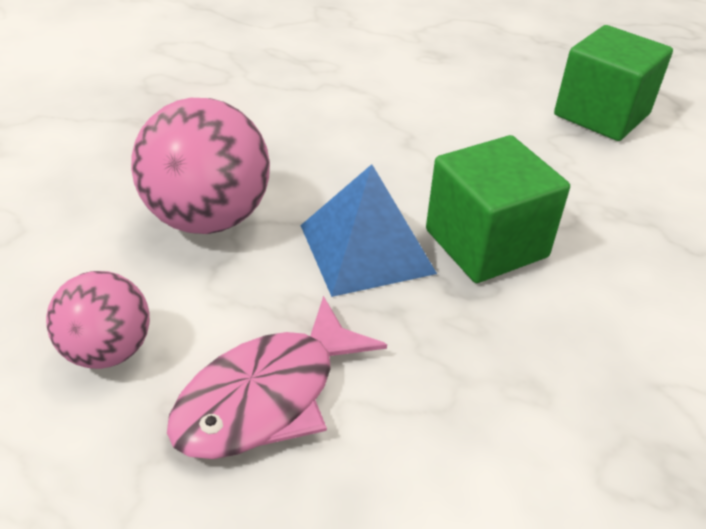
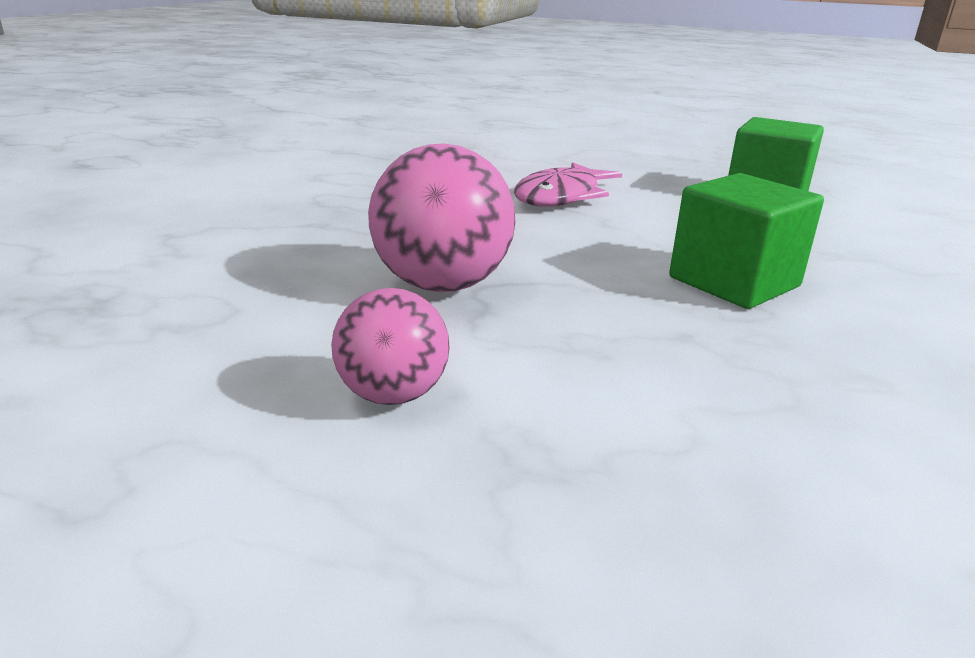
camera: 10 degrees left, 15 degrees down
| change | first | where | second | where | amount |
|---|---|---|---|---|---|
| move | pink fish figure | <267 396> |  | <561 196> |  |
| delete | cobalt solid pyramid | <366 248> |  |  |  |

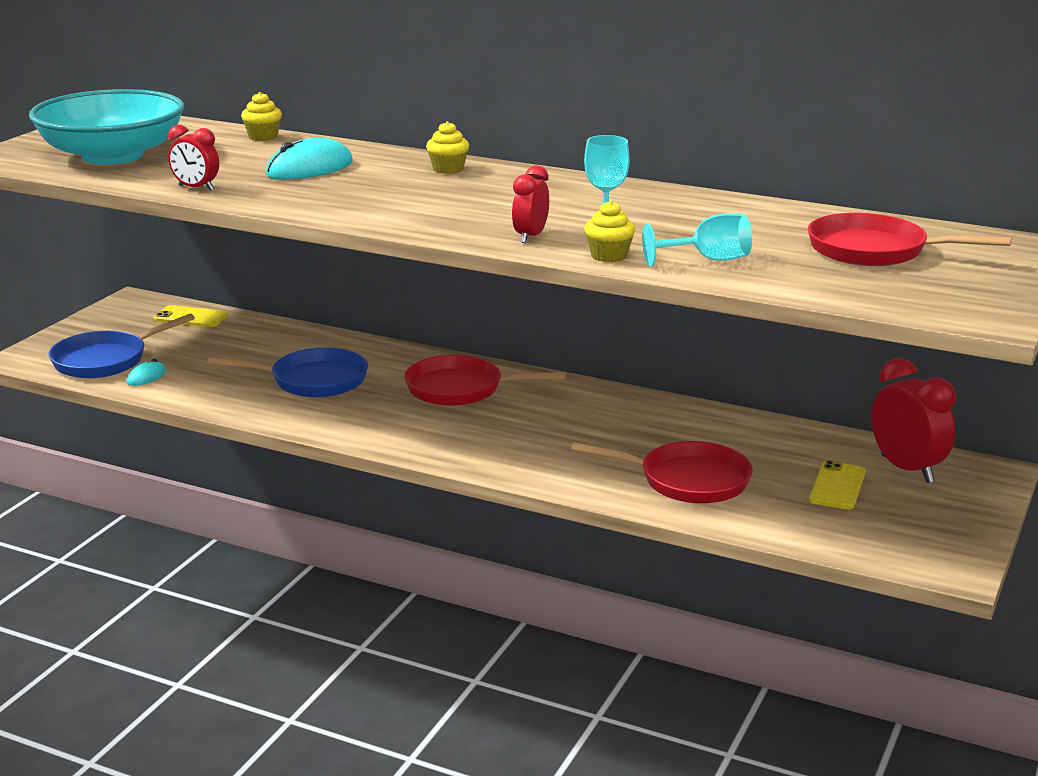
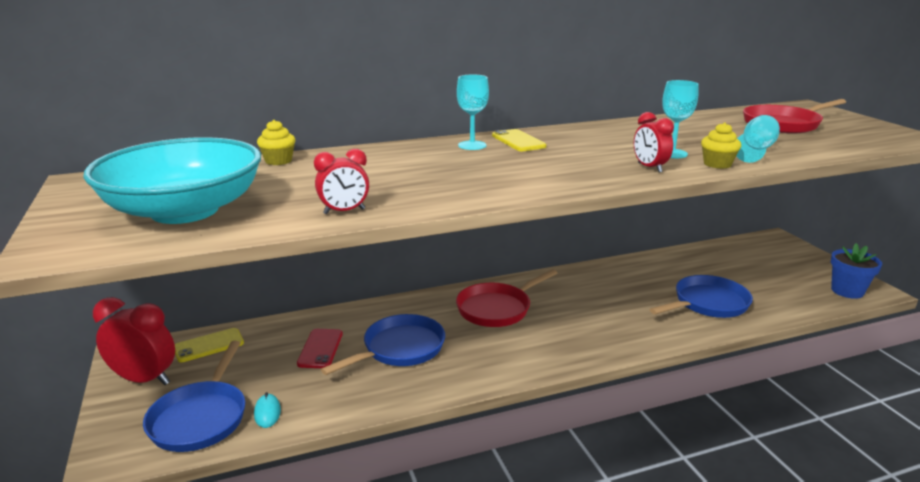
camera: 45 degrees left, 0 degrees up
| change | first | where | second | where | amount |
|---|---|---|---|---|---|
| delete | turquoise computer mouse | <310 168> |  |  |  |
| replace | golden fairy cake | <448 169> | turquoise chalice | <472 145> |  |
| recolor | crimson pan | <687 480> | cobalt pan | <707 303> |  |
| move | golden mobile phone | <837 486> |  | <518 141> |  |
| move | crimson bedside clock | <906 469> |  | <144 379> |  |
| insert |  |  | crimson mobile phone | <320 348> |  |
| insert |  |  | cobalt flower pot | <847 291> |  |

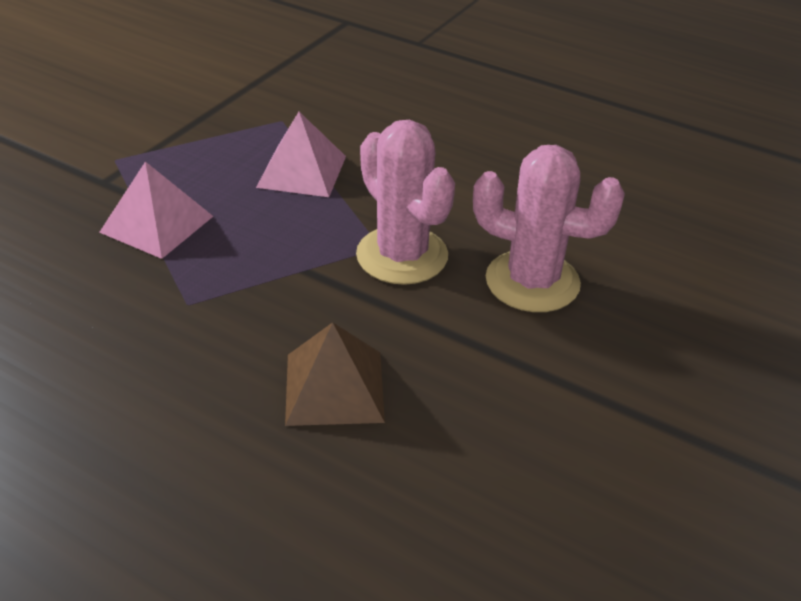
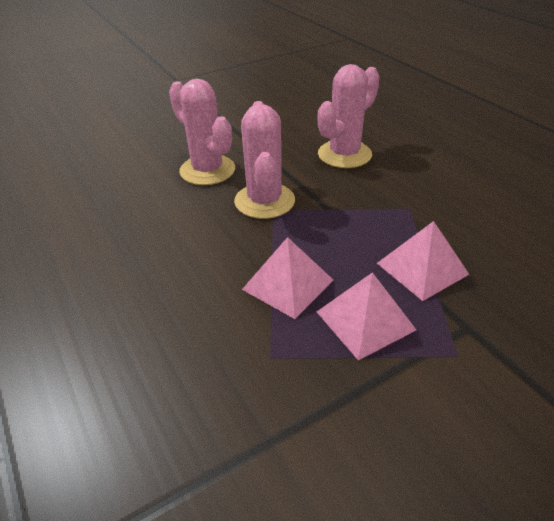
camera: 150 degrees left, 0 degrees up
| change | first | where | second | where | amount |
|---|---|---|---|---|---|
| replace | russet solid pyramid | <334 387> | pink saguaro cactus | <344 154> |  |
| insert |  |  | pink solid pyramid | <365 320> |  |

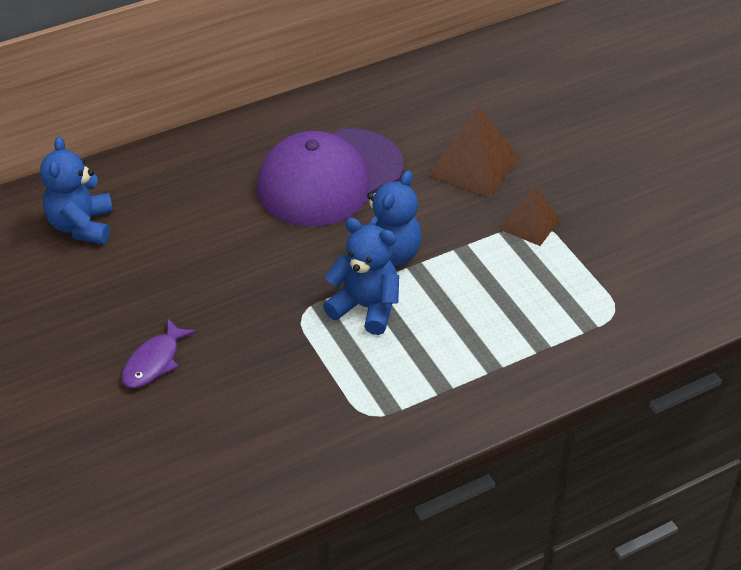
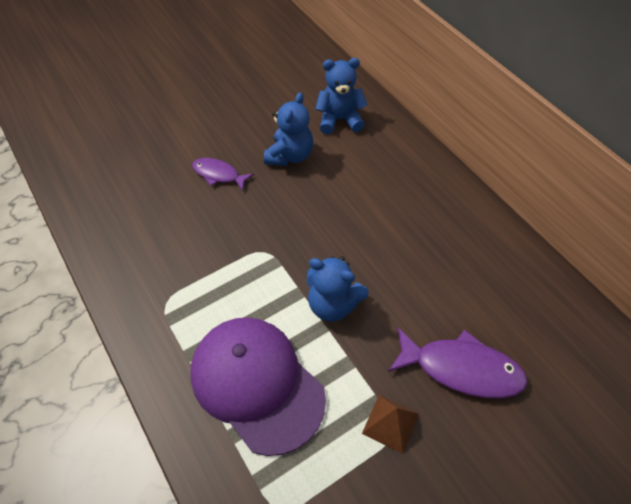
camera: 85 degrees right, 10 degrees up
| change | first | where | second | where | amount |
|---|---|---|---|---|---|
| move | royal purple cap | <329 178> |  | <257 384> |  |
| move | cobalt teddy | <366 307> |  | <290 156> |  |
| replace | russet solid pyramid | <473 166> | royal purple fish figure | <461 369> |  |

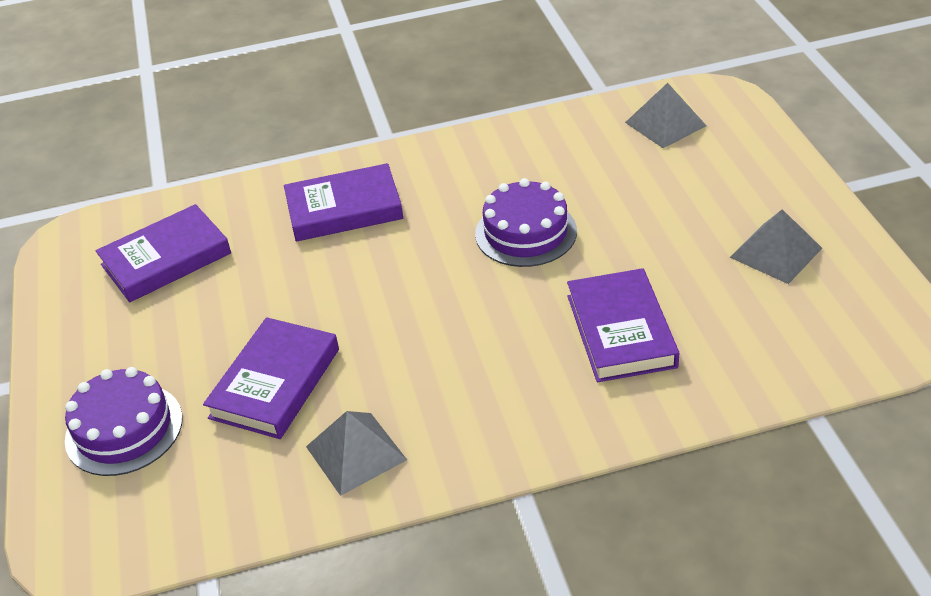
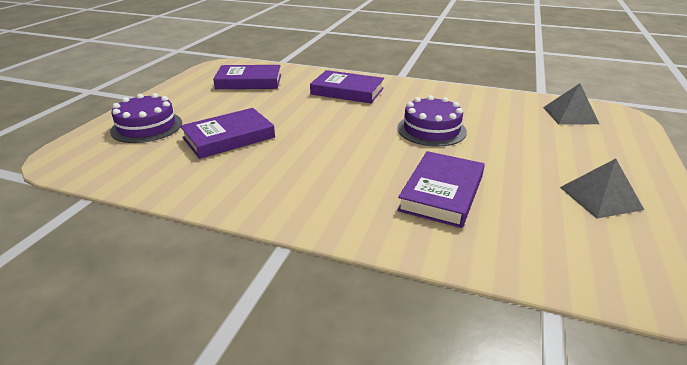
camera: 30 degrees right, 10 degrees down
| change | first | where | second | where | amount |
|---|---|---|---|---|---|
| delete | grey solid pyramid | <355 453> |  |  |  |

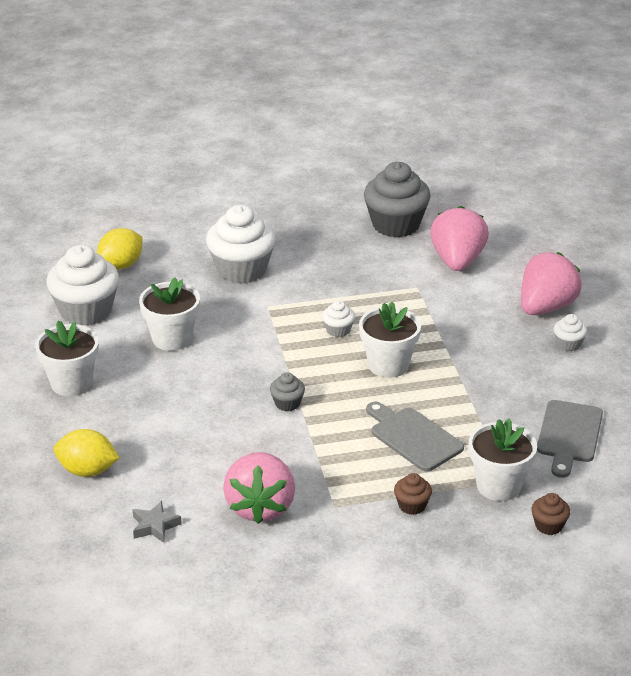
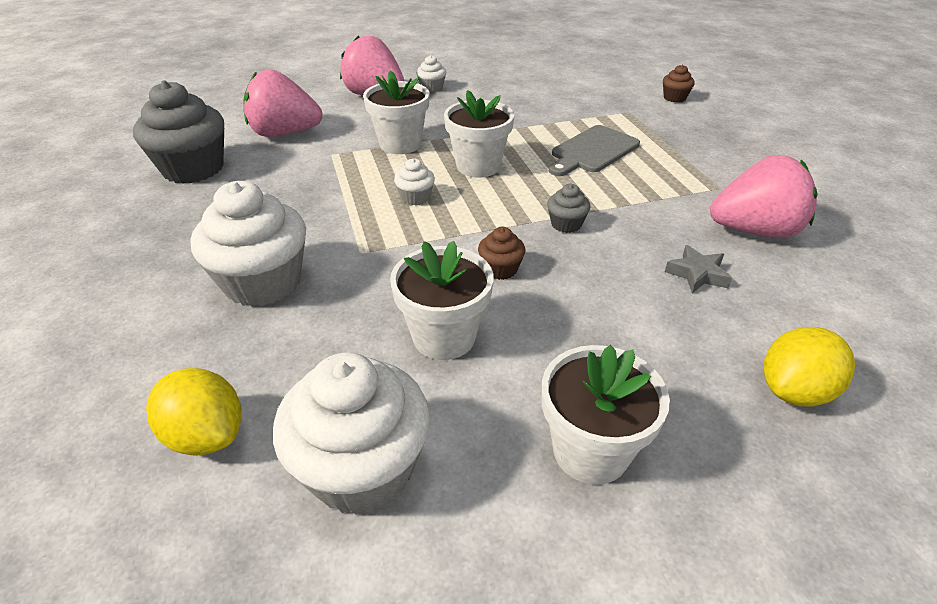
camera: 95 degrees left, 5 degrees up
| change | first | where | second | where | amount |
|---|---|---|---|---|---|
| rotate | golden citrus fruit | <87 470> |  | <794 391> | 45 degrees clockwise |
| move | grey five-pointed star | <155 526> |  | <697 274> |  |
| move | russet fairy cake | <412 505> |  | <500 269> |  |
| move | snow-white flower pot | <498 486> |  | <400 144> |  |
| delete | grey bread board | <569 435> |  |  |  |

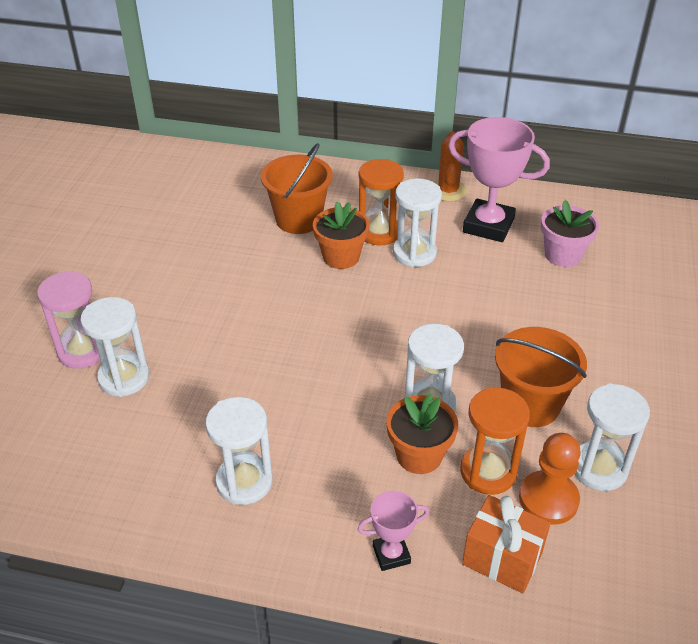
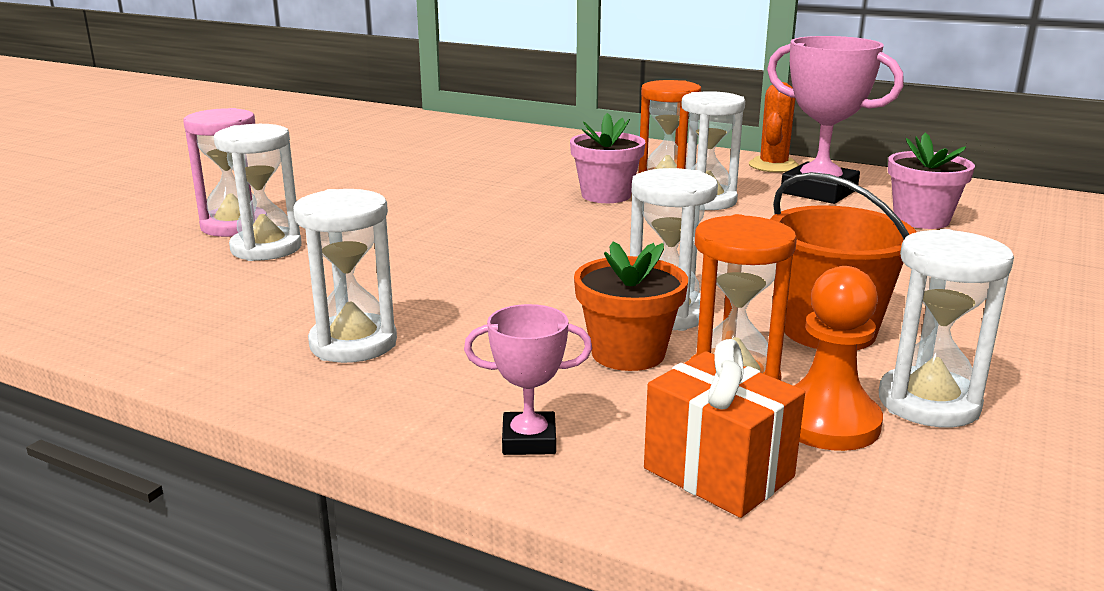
camera: 15 degrees right, 20 degrees down
| change | first | where | second | where | amount |
|---|---|---|---|---|---|
| delete | orange bucket | <298 219> |  |  |  |
| recolor | orange flower pot | <341 257> | pink flower pot | <606 195> |  |

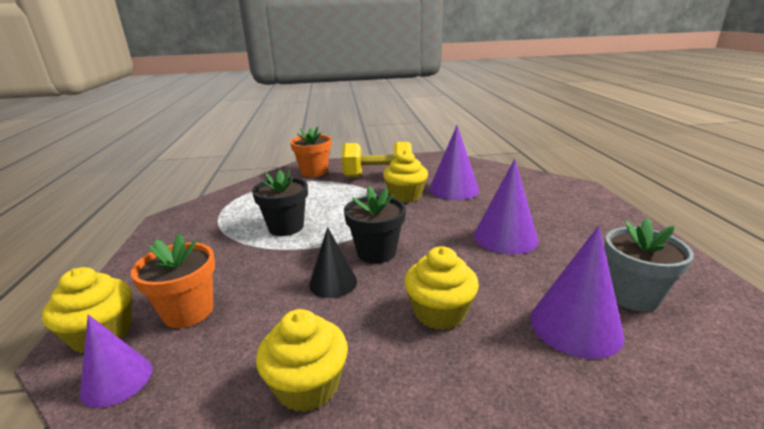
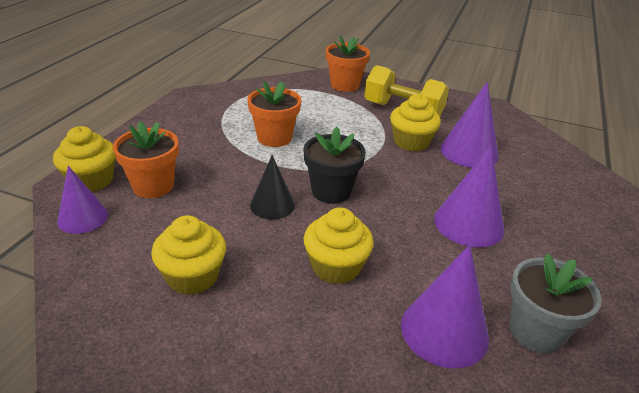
camera: 25 degrees right, 10 degrees up
| change | first | where | second | where | amount |
|---|---|---|---|---|---|
| recolor | jet-black flower pot | <286 227> | orange flower pot | <274 138> |  |

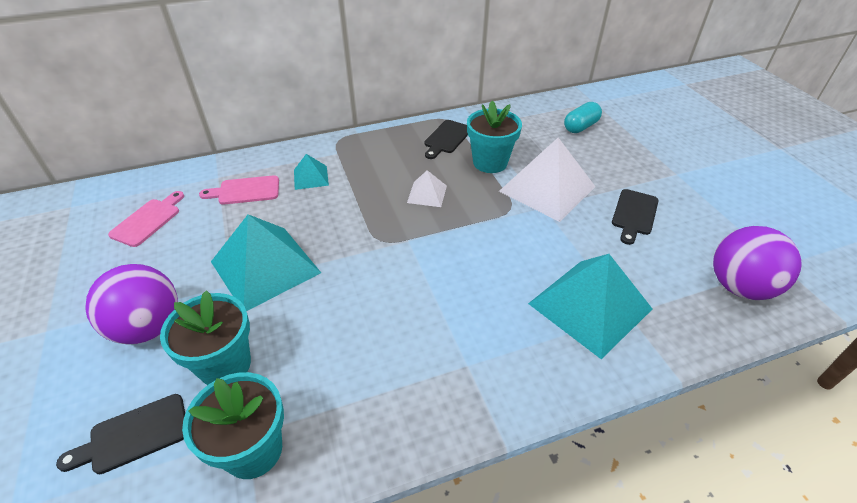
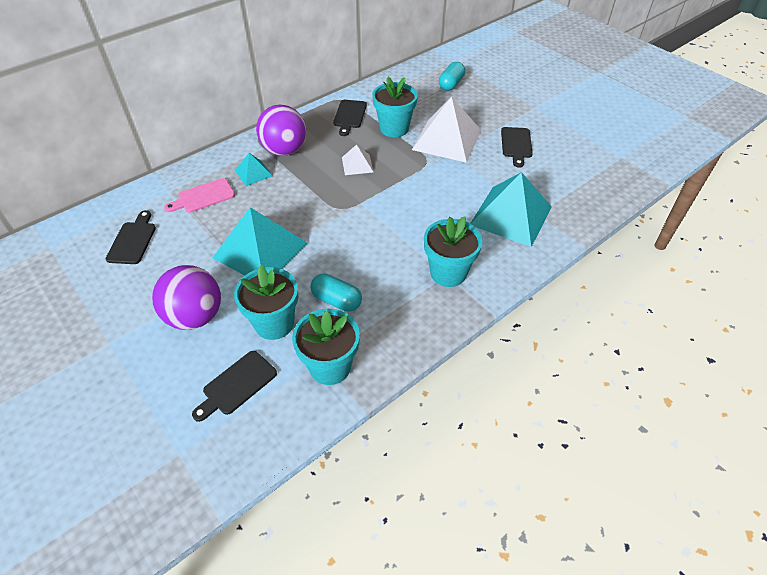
camera: 20 degrees left, 5 degrees up
| change | first | where | second | where | amount |
|---|---|---|---|---|---|
| recolor | pink bread board | <148 220> | jet-black bread board | <133 240> |  |
| move | royal purple sphere | <739 287> |  | <284 150> |  |
| insert |  |  | turquoise pill | <337 300> |  |
| insert |  |  | turquoise flower pot | <448 273> |  |

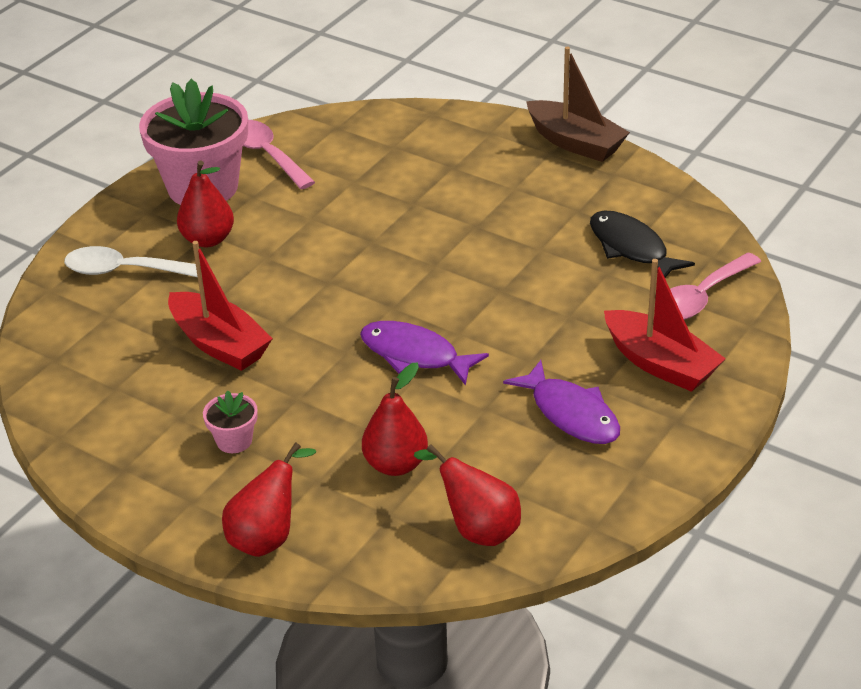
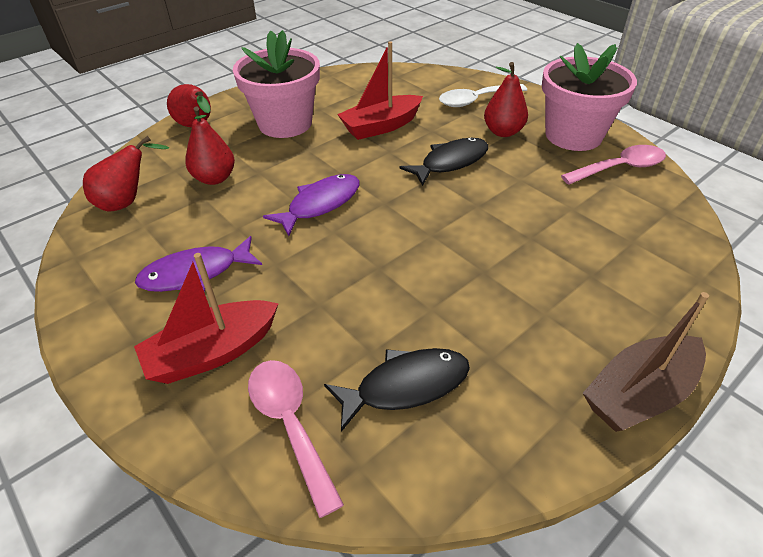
camera: 105 degrees right, 5 degrees up
| change | first | where | second | where | amount |
|---|---|---|---|---|---|
| rotate | snow-white spoon | <125 271> |  | <476 100> | 135 degrees counterclockwise |
| resize | pink flower pot | <234 440> |  | <285 123> | x2.35 |
| insert |  |  | jet-black fish figure | <450 162> |  |

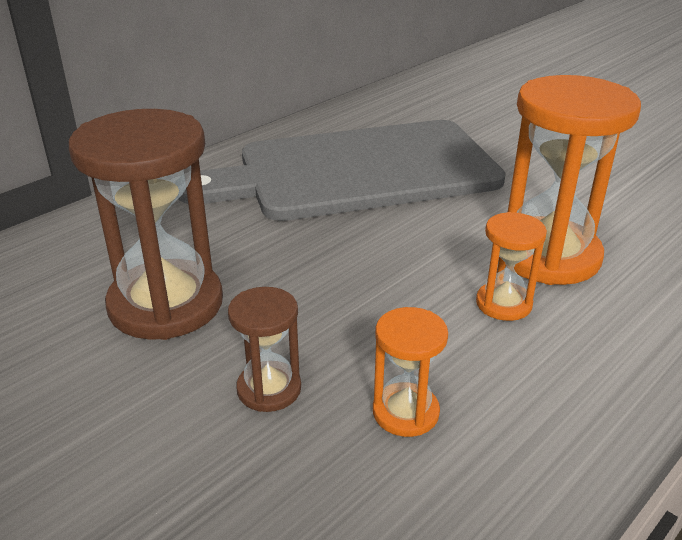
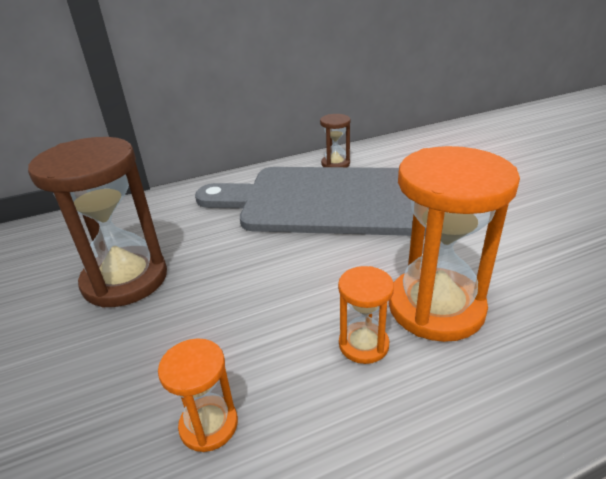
camera: 25 degrees right, 0 degrees up
| change | first | where | second | where | amount |
|---|---|---|---|---|---|
| move | russet sand timer | <269 389> |  | <335 164> |  |

